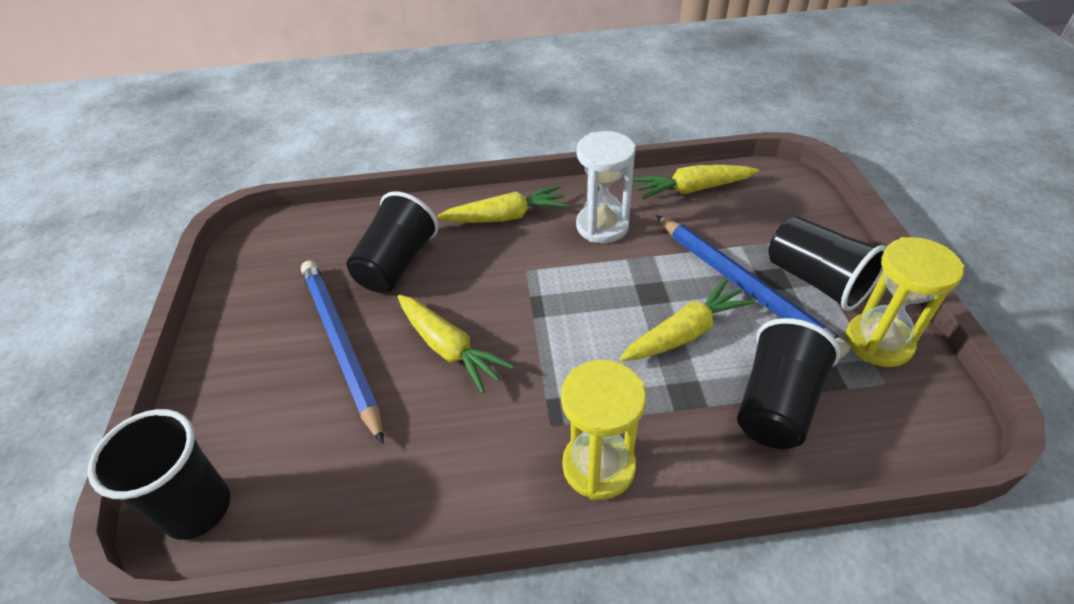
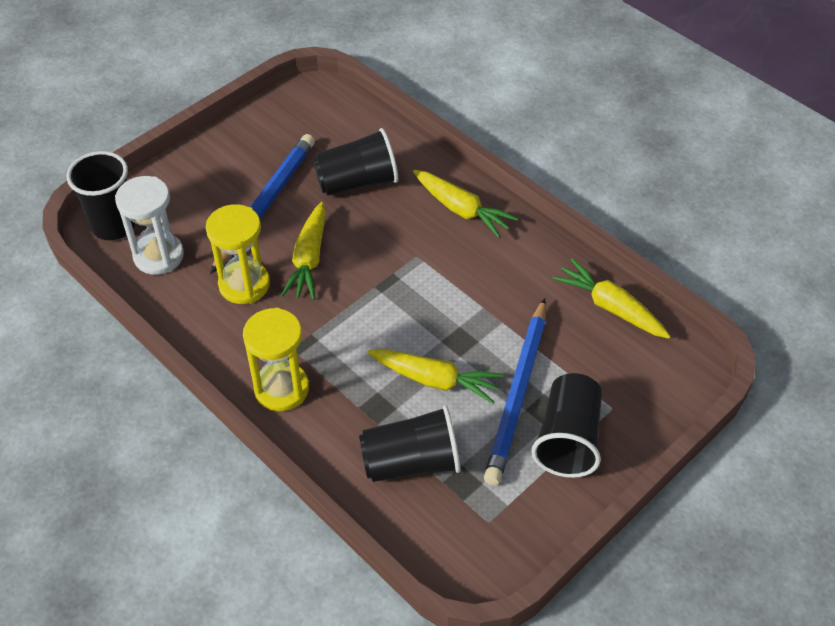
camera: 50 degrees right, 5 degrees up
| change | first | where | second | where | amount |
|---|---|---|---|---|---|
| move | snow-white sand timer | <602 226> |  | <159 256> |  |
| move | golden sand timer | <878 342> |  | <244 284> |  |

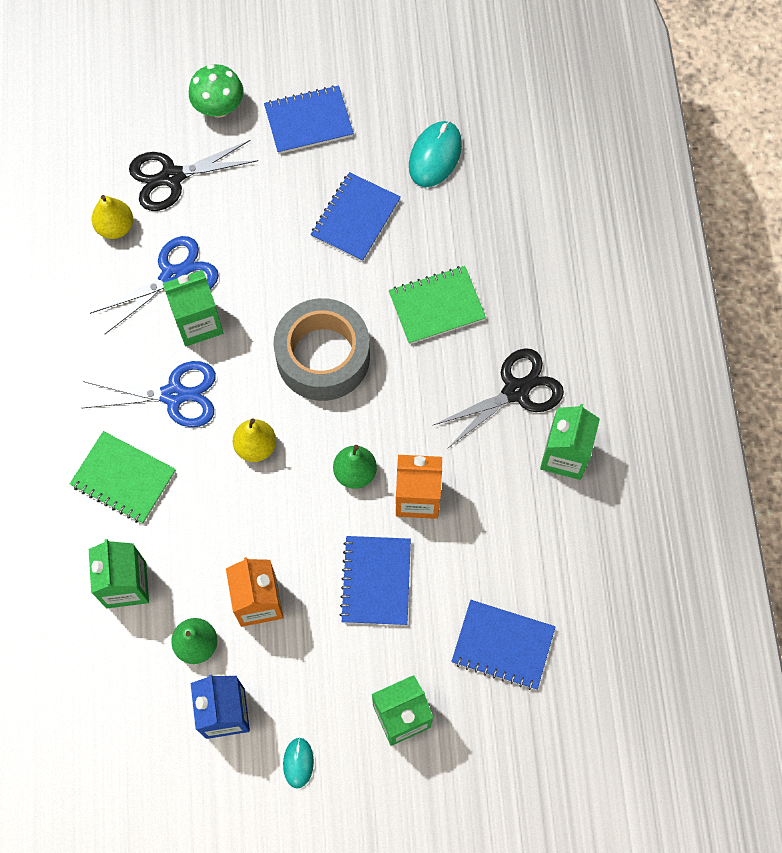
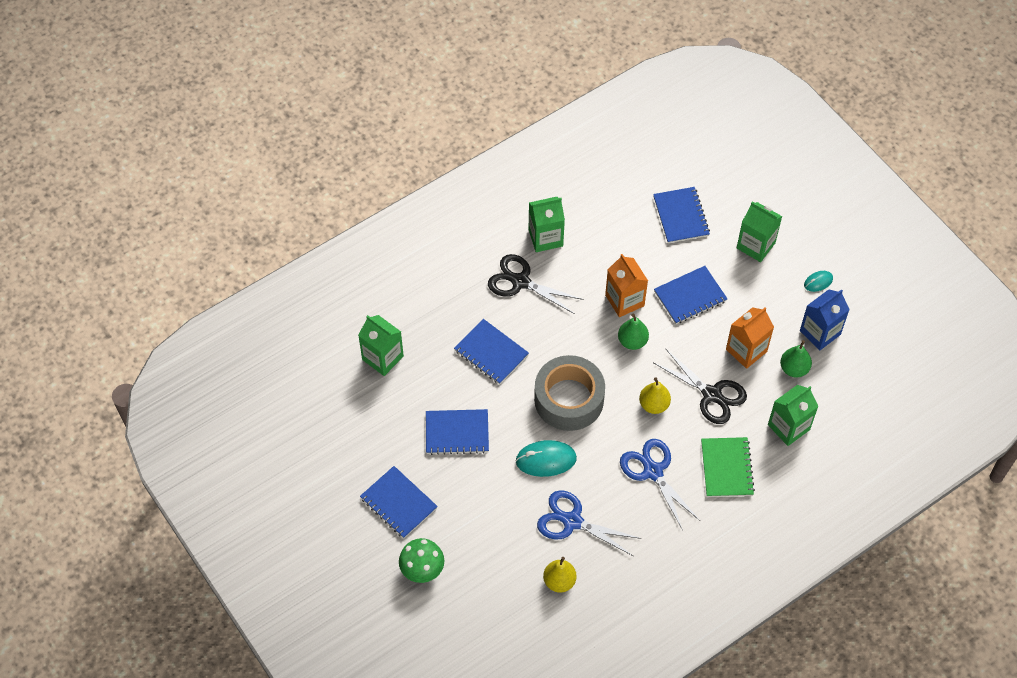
camera: 120 degrees left, 10 degrees down
| change | first | where | second | where | amount |
|---|---|---|---|---|---|
| move | jet-black shears | <172 177> |  | <712 394> |  |
| move | emerald juice carton | <198 323> |  | <382 358> |  |
| recolor | emerald notepad | <436 306> | cobalt notepad | <491 353> |  |
| move | turquoise computer mouse | <435 156> |  | <546 460> |  |

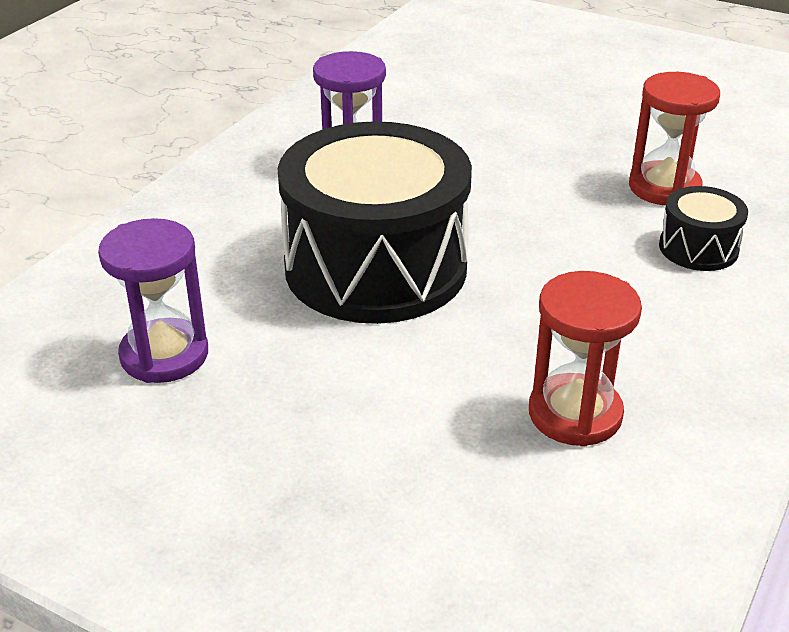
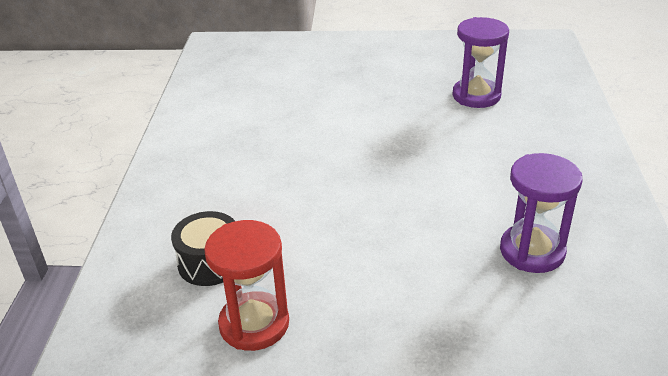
camera: 155 degrees right, 0 degrees up
| change | first | where | second | where | amount |
|---|---|---|---|---|---|
| delete | jet-black snare drum | <376 267> |  |  |  |
| delete | crimson sand timer | <575 414> |  |  |  |

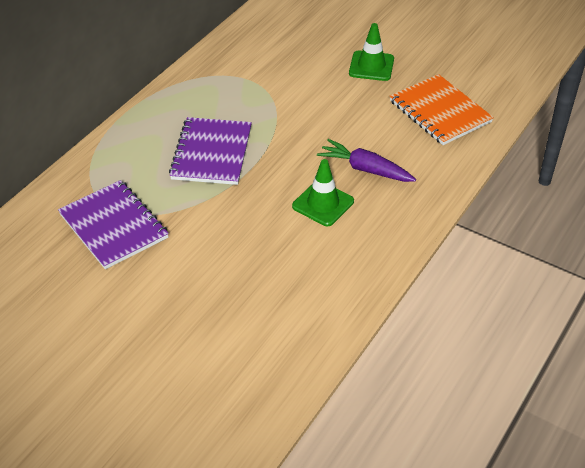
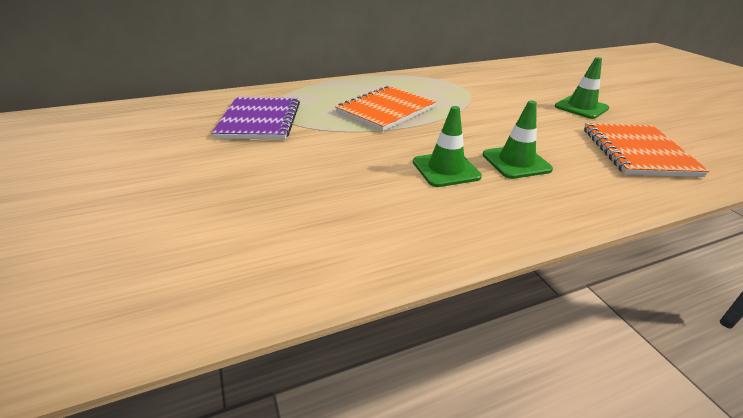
camera: 35 degrees right, 10 degrees down
| change | first | where | second | where | amount |
|---|---|---|---|---|---|
| recolor | royal purple notepad | <212 153> | orange notepad | <386 110> |  |
| replace | royal purple toy carrot | <365 169> | emerald road cone | <516 162> |  |

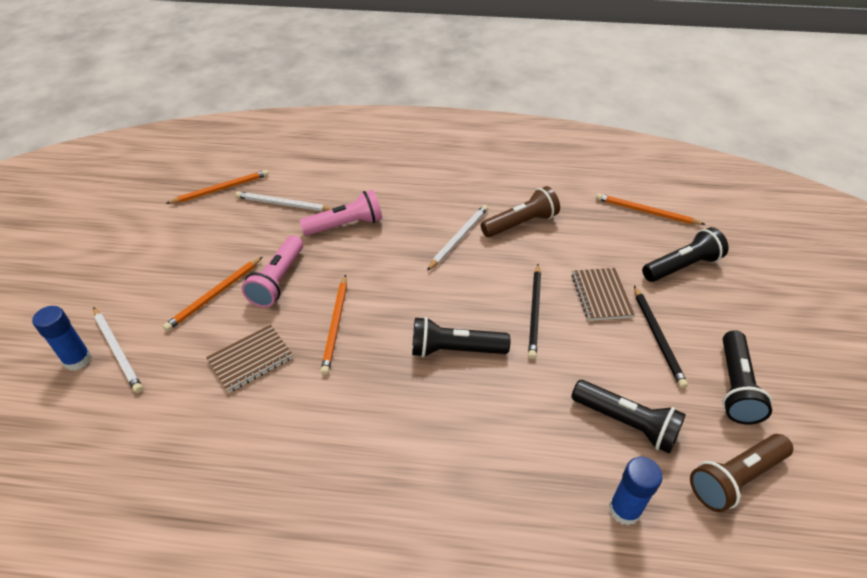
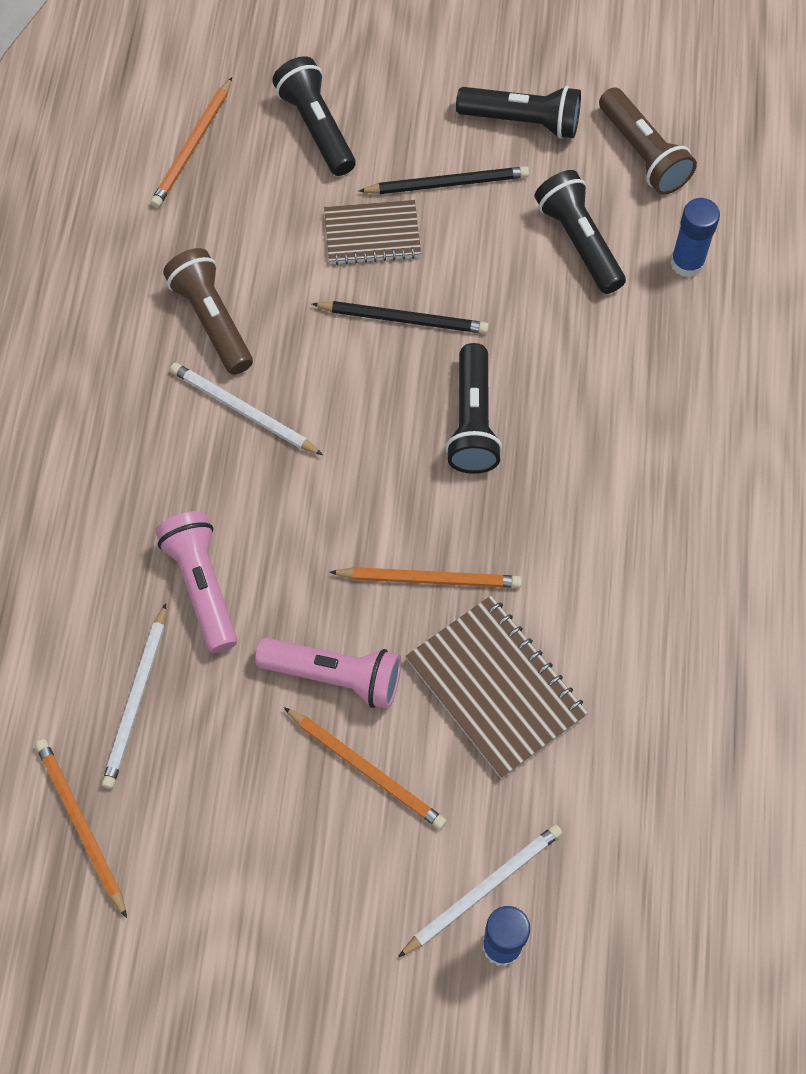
camera: 90 degrees left, 20 degrees up
| change | first | where | second | where | amount |
|---|---|---|---|---|---|
| resize | russet notepad | <251 359> |  | <495 688> | x1.51 |
| rotate | jet-black pocket torch | <626 423> |  | <579 242> | 60 degrees counterclockwise |

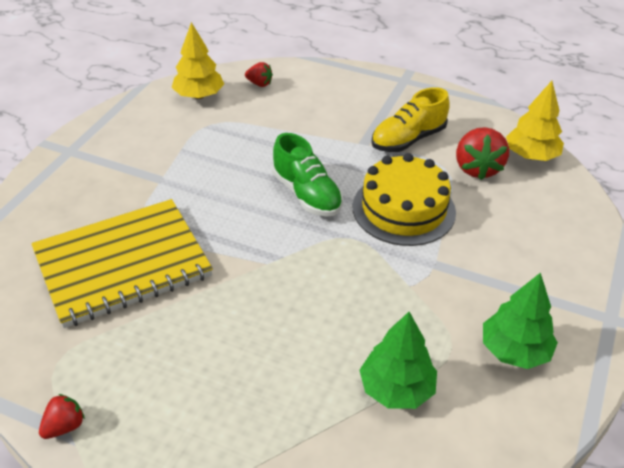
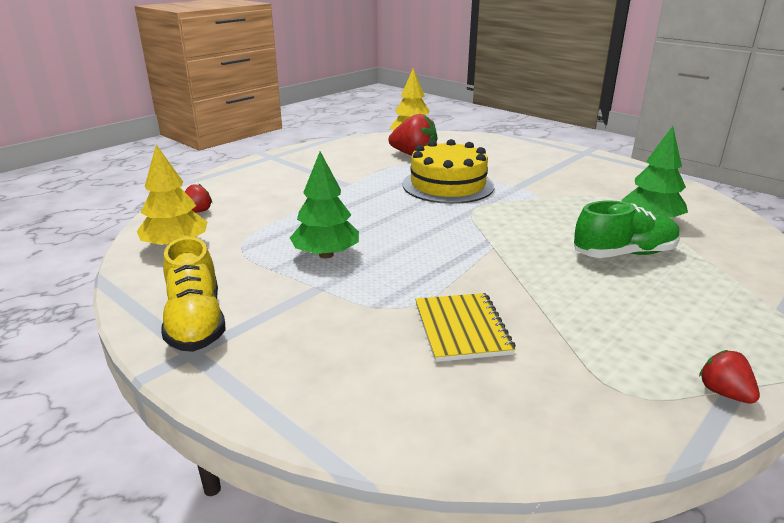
camera: 70 degrees left, 15 degrees down
| change | first | where | second | where | amount |
|---|---|---|---|---|---|
| resize | golden notepad | <122 264> |  | <462 328> | x0.52 |
| move | emerald sneaker | <307 194> |  | <624 253> |  |
| move | golden sneaker | <408 139> |  | <196 322> |  |
| move | emerald toy tree | <514 350> |  | <326 254> |  |

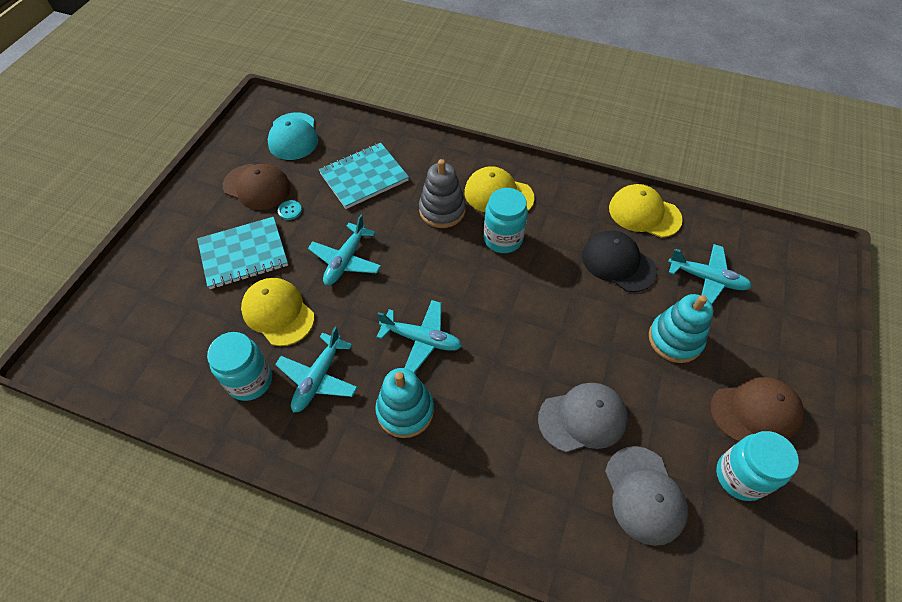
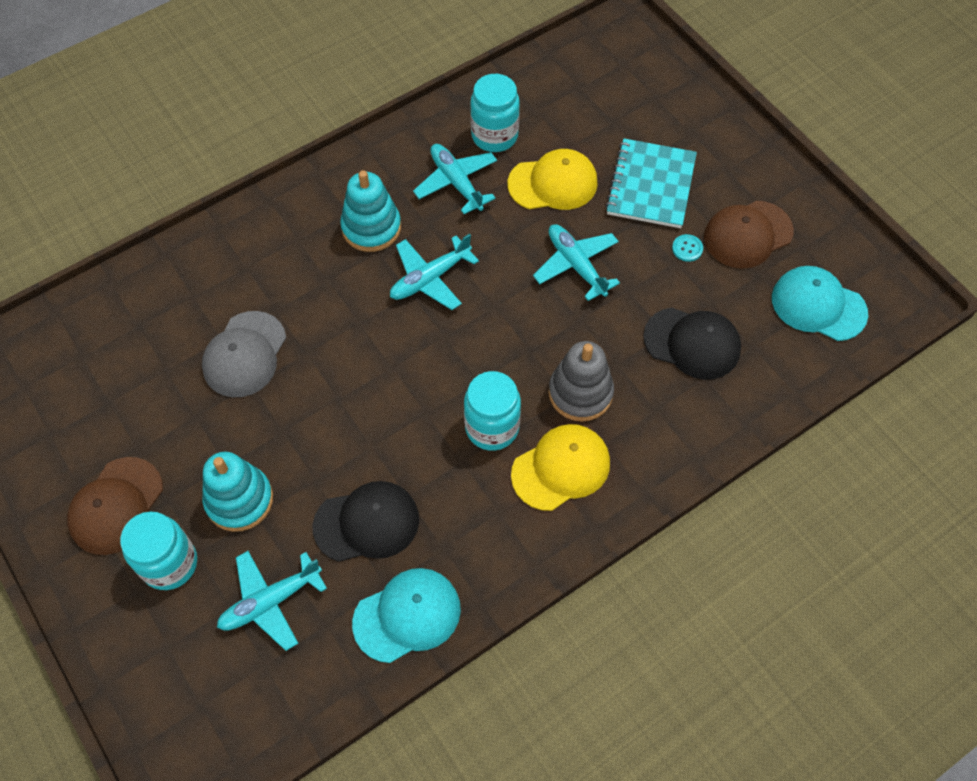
camera: 125 degrees right, 5 degrees up
| change | first | where | second | where | amount |
|---|---|---|---|---|---|
| replace | turquoise notepad | <364 177> | jet-black cap | <692 343> |  |
| delete | grey cap | <644 495> |  |  |  |
| recolor | golden cap | <644 213> | turquoise cap | <407 615> |  |
| move | turquoise jar | <740 476> |  | <169 564> |  |

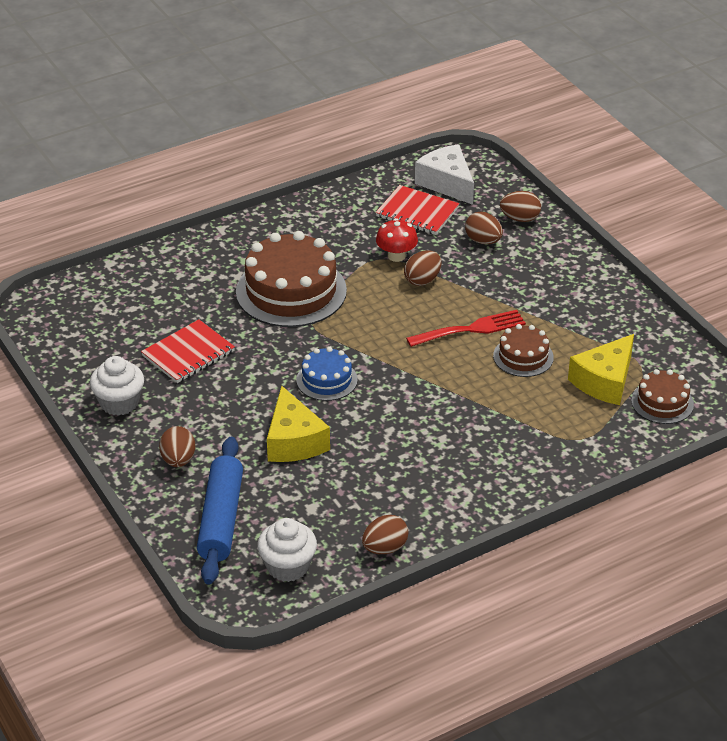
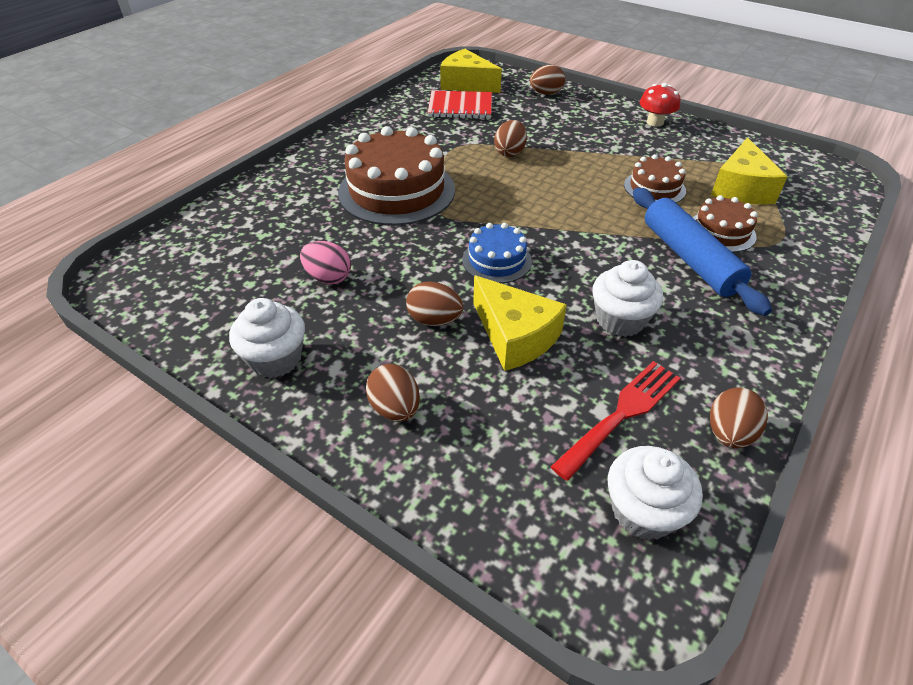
camera: 25 degrees left, 5 degrees up
| change | first | where | second | where | amount |
|---|---|---|---|---|---|
| replace | crimson notepad | <188 354> | pink egg | <328 277> |  |
| move | cobalt dough roller | <221 519> |  | <689 258> |  |
| move | crimson toadstool | <396 256> |  | <655 122> |  |
| move | crimson table fork | <471 329> |  | <621 414> |  |
| recolor | snow-white cheese | <447 183> | golden cheese | <466 84> |  |
| move | russet egg | <483 241> |  | <434 320> |  |
| move | russet layer cake | <662 402> |  | <721 232> |  |
| insert |  |  | snow-white fairy cake | <620 320> |  |

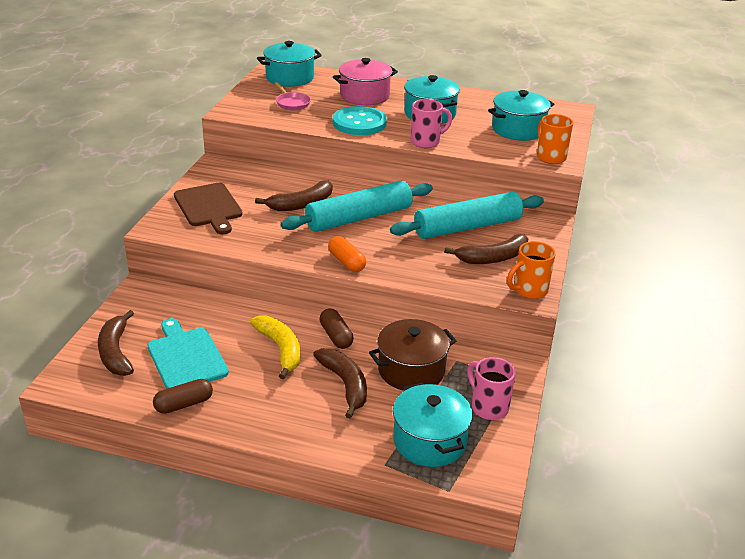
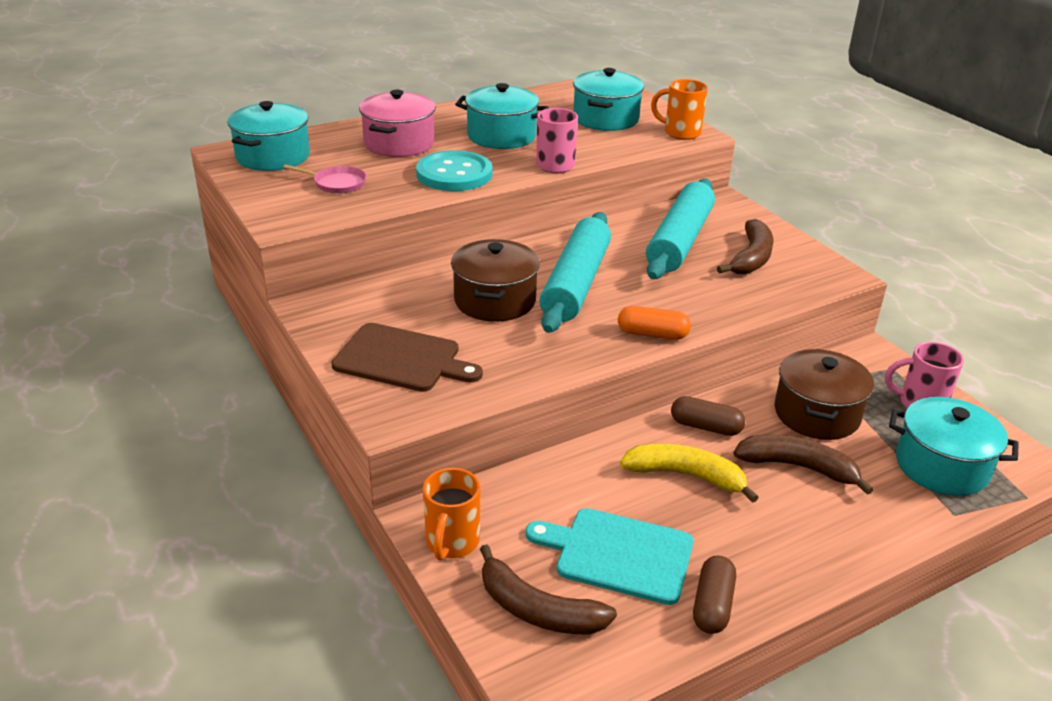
camera: 45 degrees left, 0 degrees up
| change | first | where | second | where | amount |
|---|---|---|---|---|---|
| replace | russet toy banana | <301 204> | russet pot | <495 300> |  |
| move | orange coffee mug | <529 290> |  | <452 543> |  |

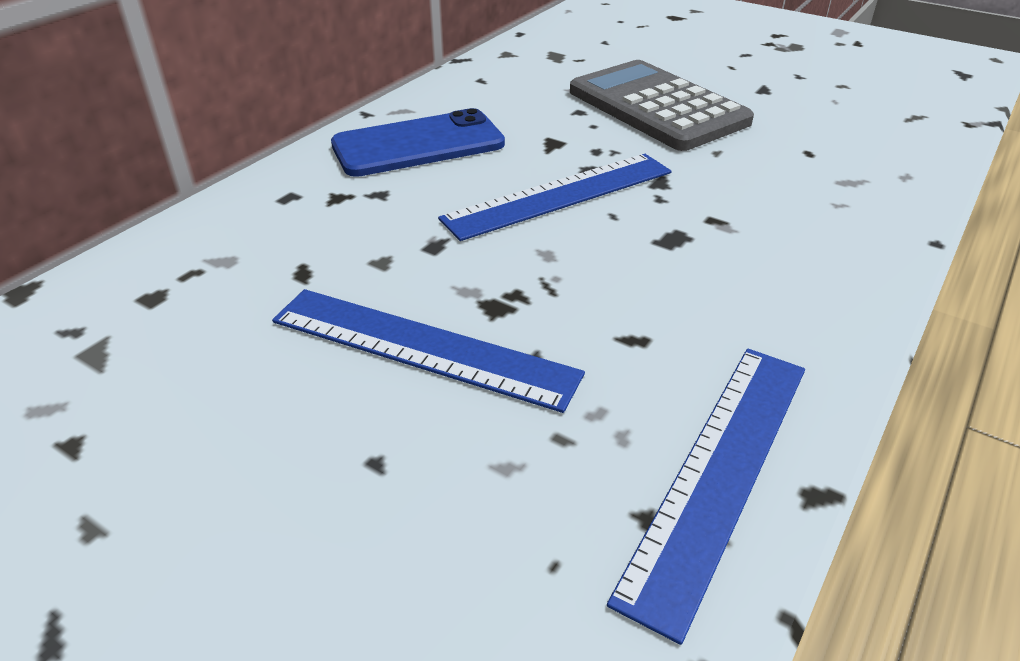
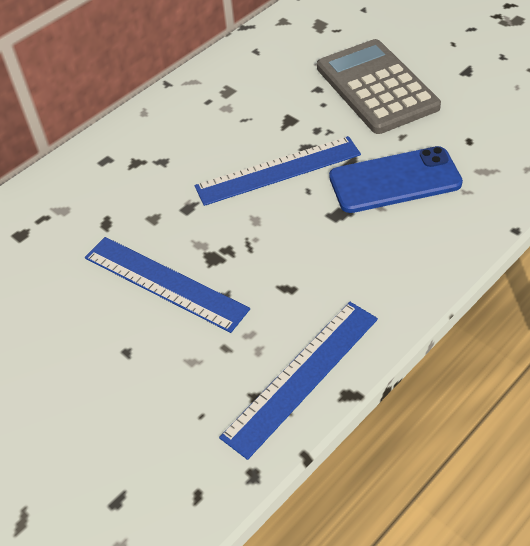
camera: 15 degrees right, 10 degrees up
| change | first | where | second | where | amount |
|---|---|---|---|---|---|
| move | cobalt mobile phone | <418 145> |  | <394 180> |  |

